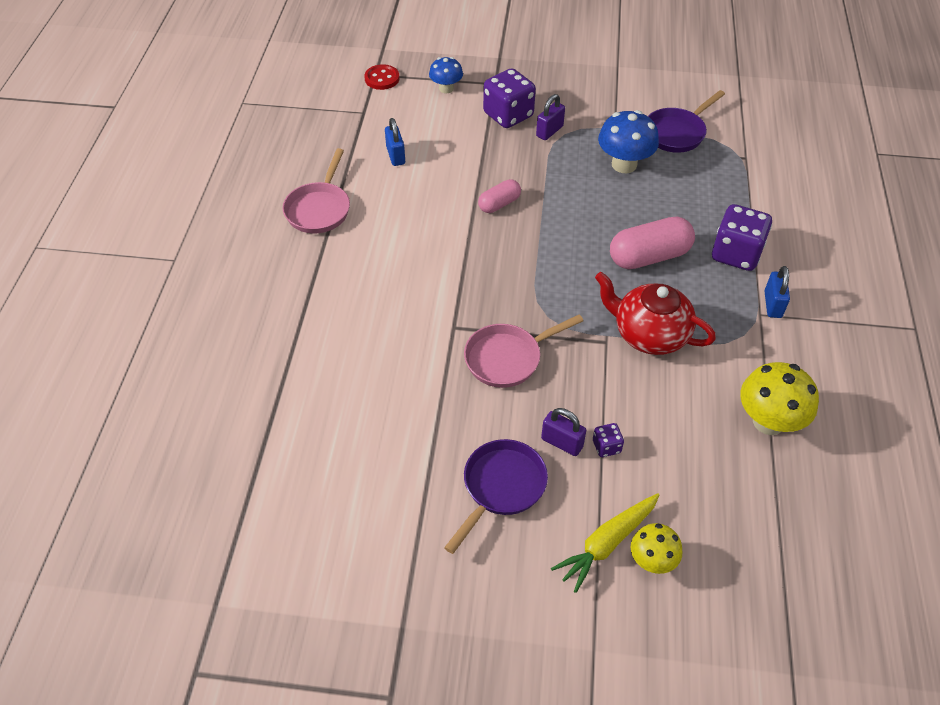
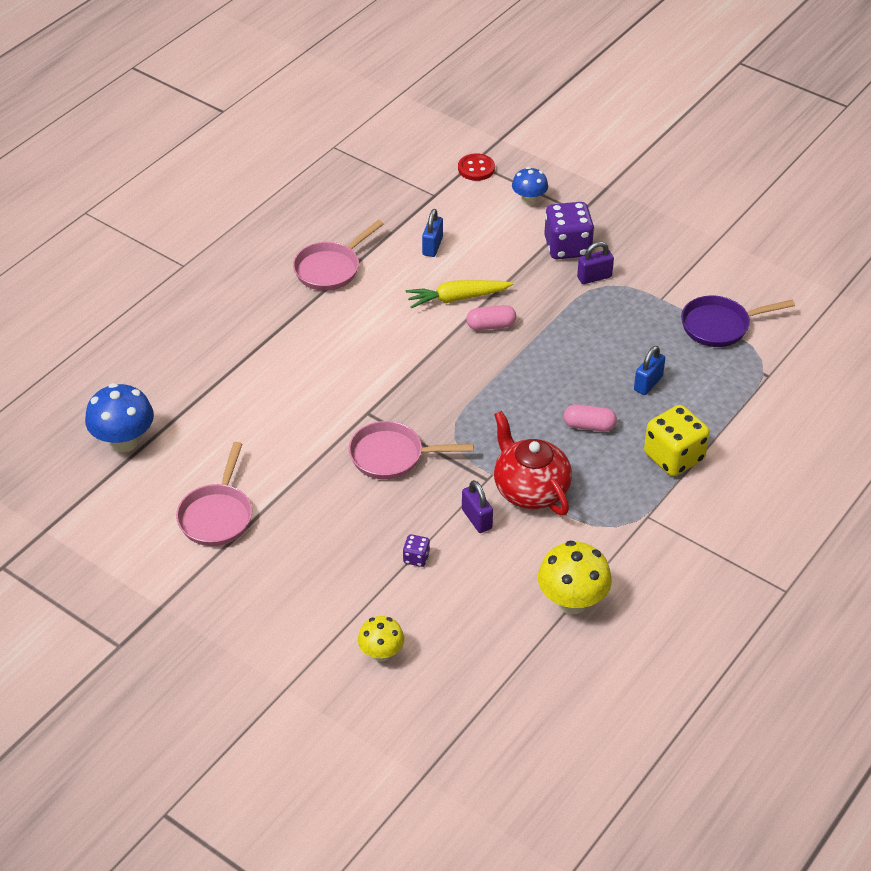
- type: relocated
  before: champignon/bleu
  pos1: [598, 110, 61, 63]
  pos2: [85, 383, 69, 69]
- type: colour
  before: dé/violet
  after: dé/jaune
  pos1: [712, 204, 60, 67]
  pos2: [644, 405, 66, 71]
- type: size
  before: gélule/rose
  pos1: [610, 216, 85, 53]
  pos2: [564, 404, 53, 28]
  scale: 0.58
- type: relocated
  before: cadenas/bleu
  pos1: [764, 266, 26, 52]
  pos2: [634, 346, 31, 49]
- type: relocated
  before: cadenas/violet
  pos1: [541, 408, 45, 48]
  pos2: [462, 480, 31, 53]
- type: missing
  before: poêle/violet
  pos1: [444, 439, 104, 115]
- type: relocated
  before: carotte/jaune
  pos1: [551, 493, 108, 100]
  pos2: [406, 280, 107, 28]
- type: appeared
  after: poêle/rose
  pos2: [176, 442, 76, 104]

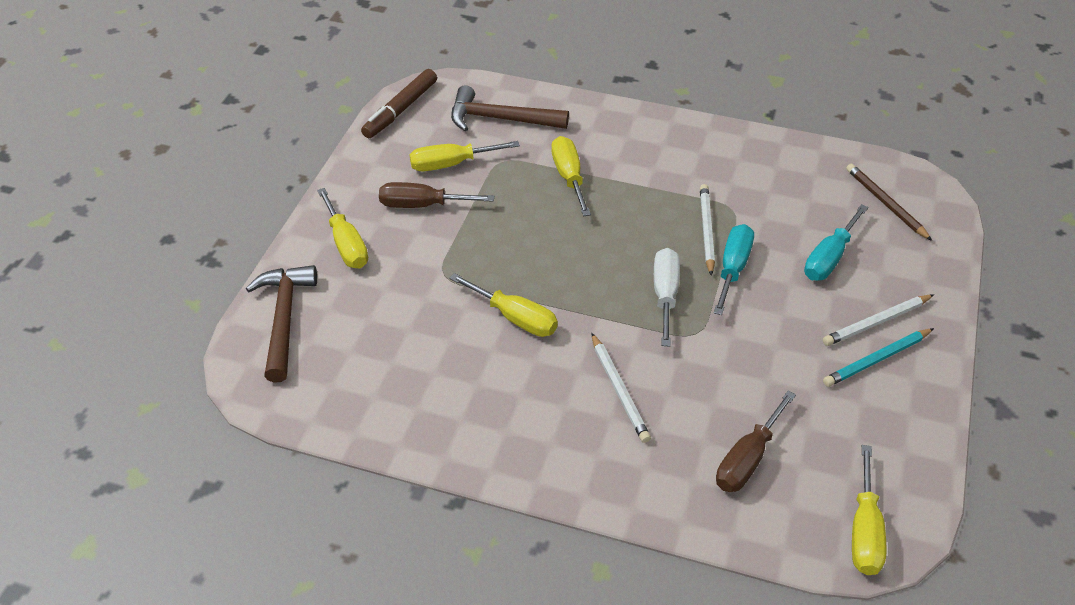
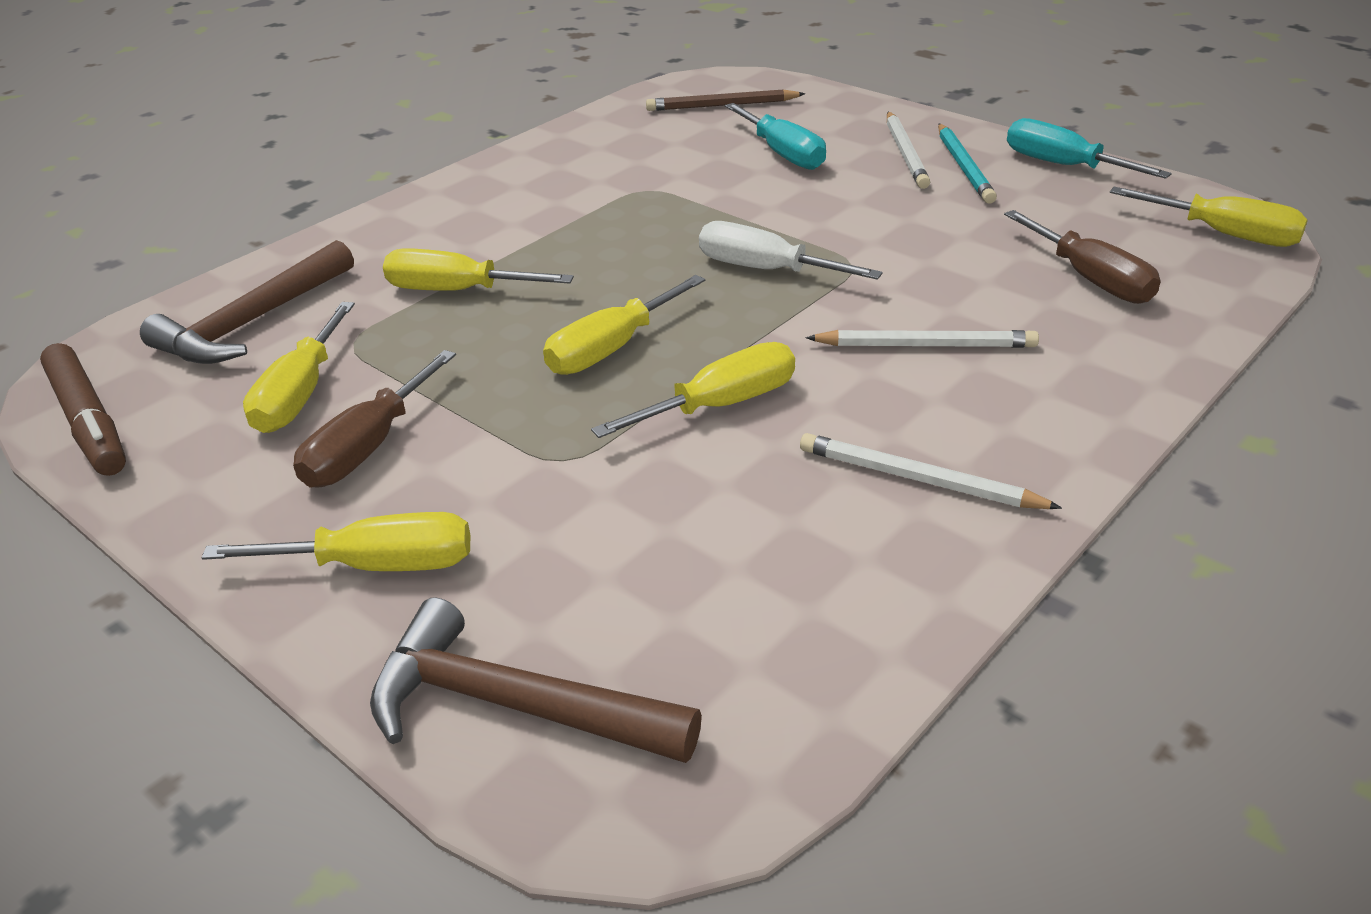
- type: relocated
  before: crayon/blanc
  pos1: [700, 184, 15, 92]
  pos2: [800, 433, 262, 76]
- type: relocated
  before: tournevis/turquoise
  pos1: [714, 224, 40, 91]
  pos2: [1007, 118, 165, 61]
- type: appeared
  after: tournevis/jaune
  pos2: [543, 275, 162, 100]

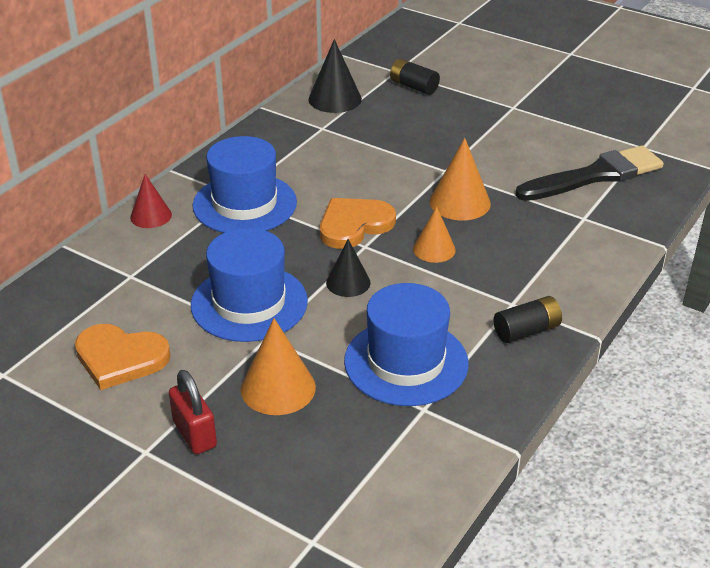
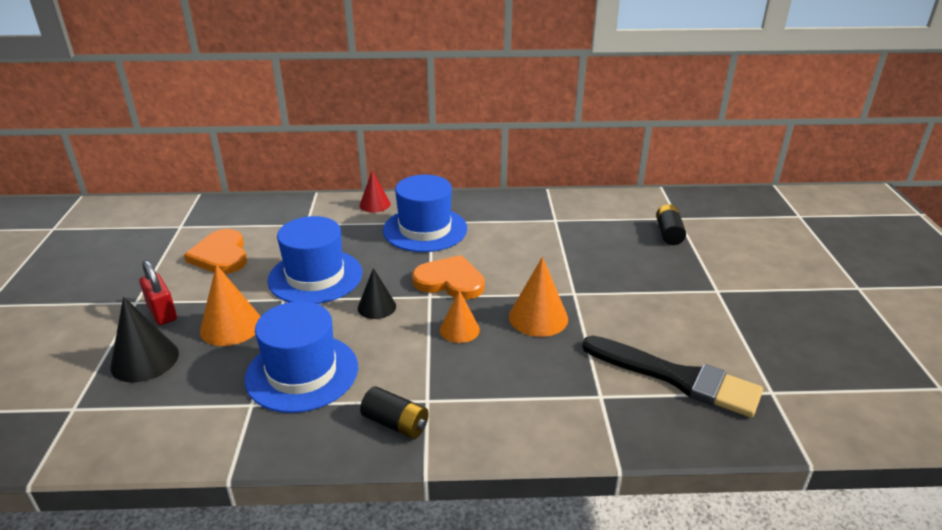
- type: relocated
  before: cône/noir
  pos1: [308, 39, 54, 74]
  pos2: [110, 297, 69, 85]
- type: spun
  before: cadenas/rouge
  pos1: [169, 370, 48, 84]
  pos2: [139, 260, 38, 65]
  turn: -60

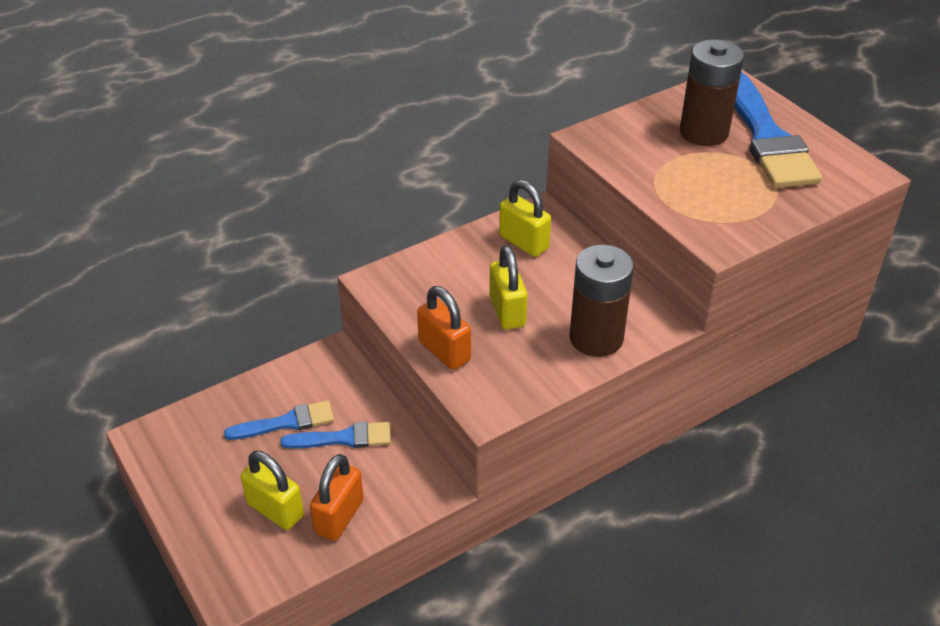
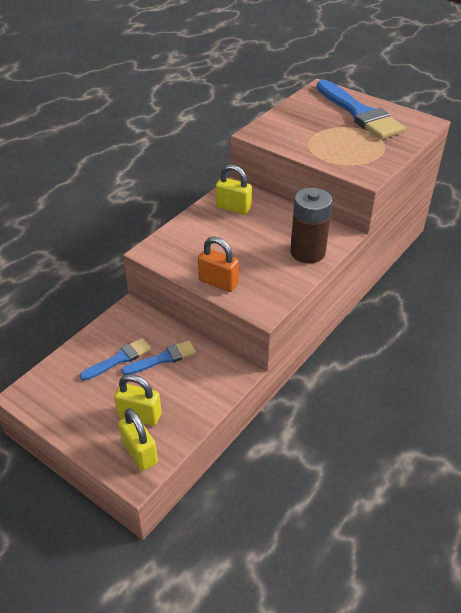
- type: missing
  before: pile/marron
  pos1: [680, 40, 64, 106]
- type: relocated
  before: cadenas/jaune
  pos1: [489, 245, 38, 85]
  pos2: [118, 408, 40, 63]
- type: missing
  before: cadenas/orange
  pos1: [310, 454, 54, 87]

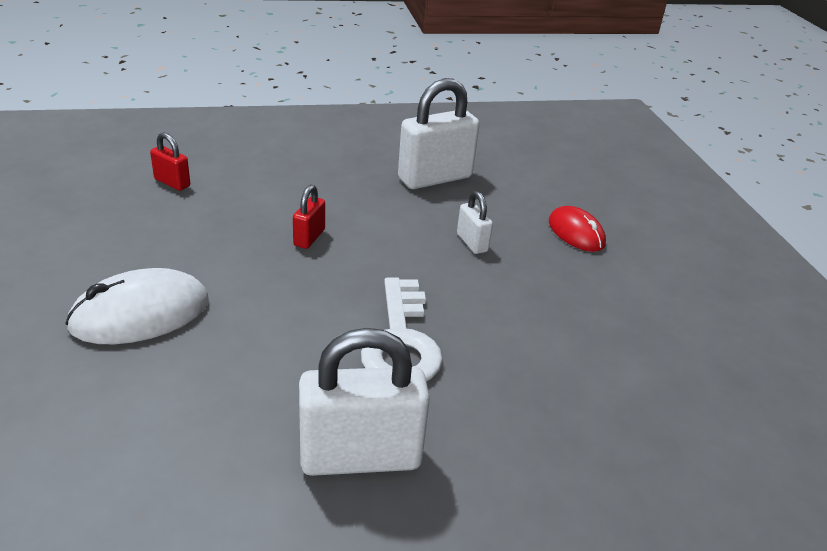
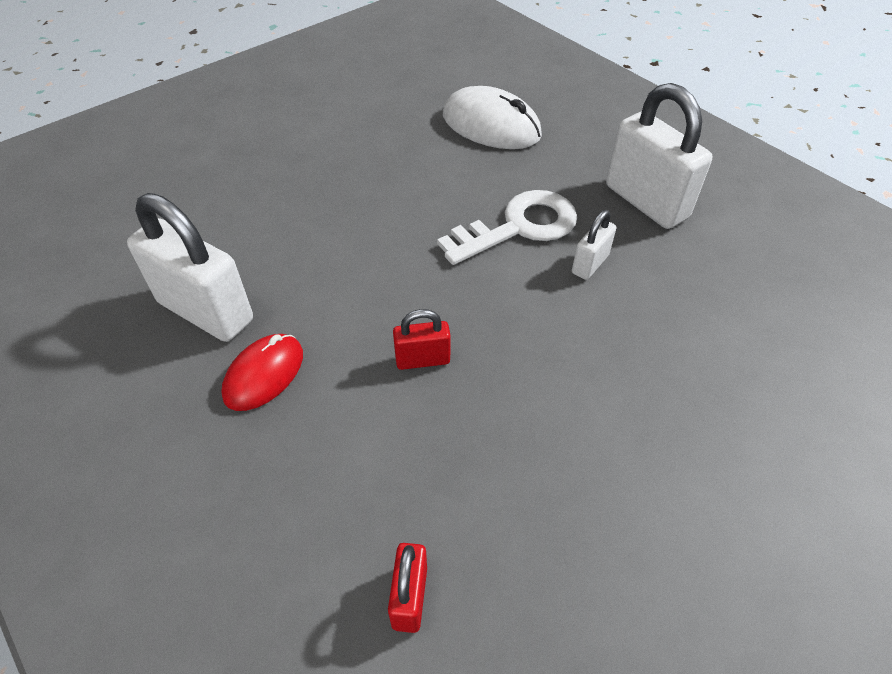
- type: relocated
  before: cadenas/blanc
  pos1: [457, 191, 36, 63]
  pos2: [572, 210, 44, 70]
- type: relocated
  before: souris/rouge
  pos1: [549, 206, 57, 46]
  pos2: [221, 334, 82, 77]
- type: relocated
  before: souris/blanc
  pos1: [65, 268, 144, 76]
  pos2: [443, 86, 99, 63]

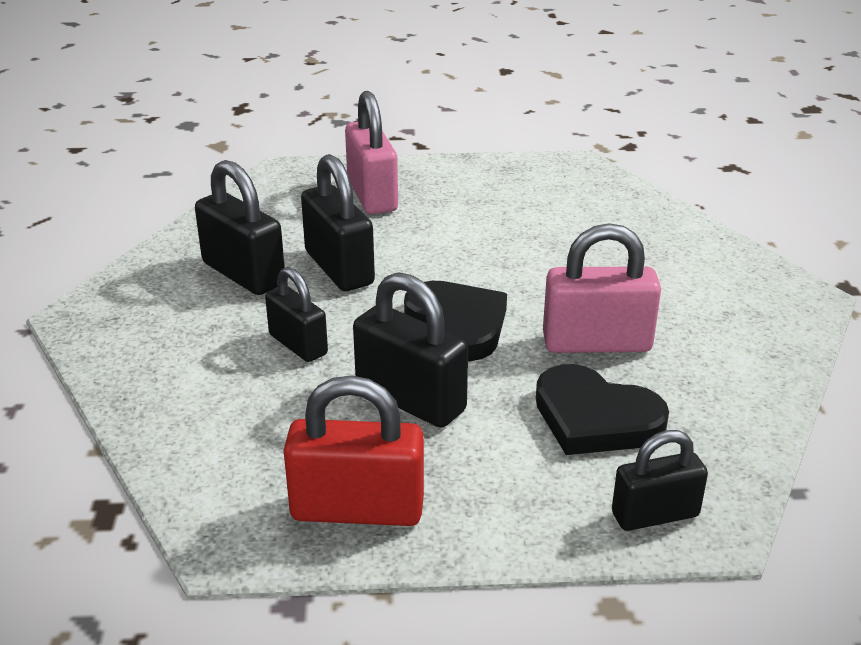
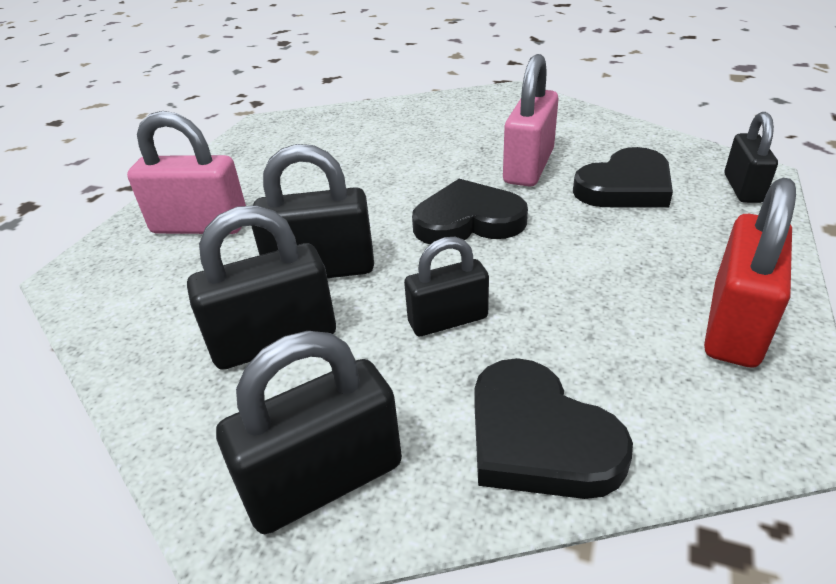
- type: relocated
  before: cadenas/noir
  pos1: [353, 272, 115, 156]
  pos2: [216, 331, 186, 203]
- type: appeared
  after: cœur/noir
  pos2: [474, 358, 159, 141]

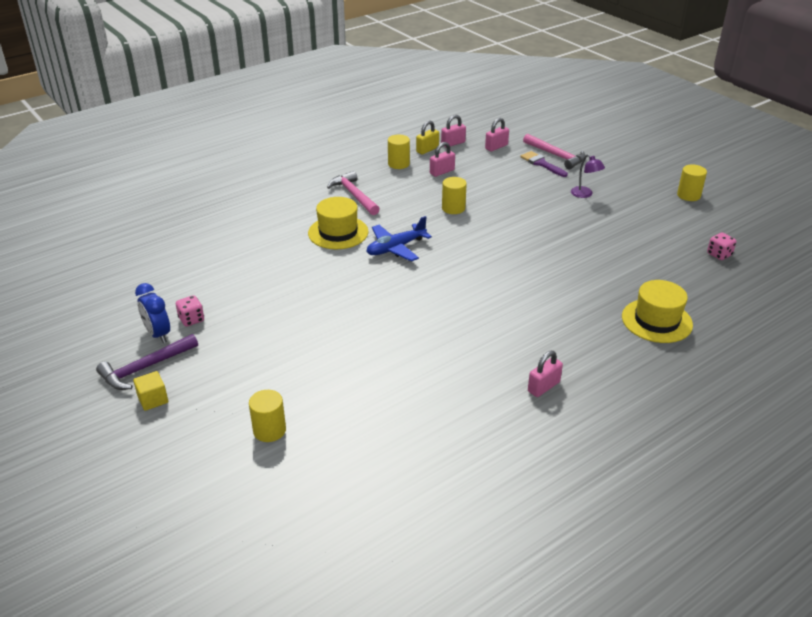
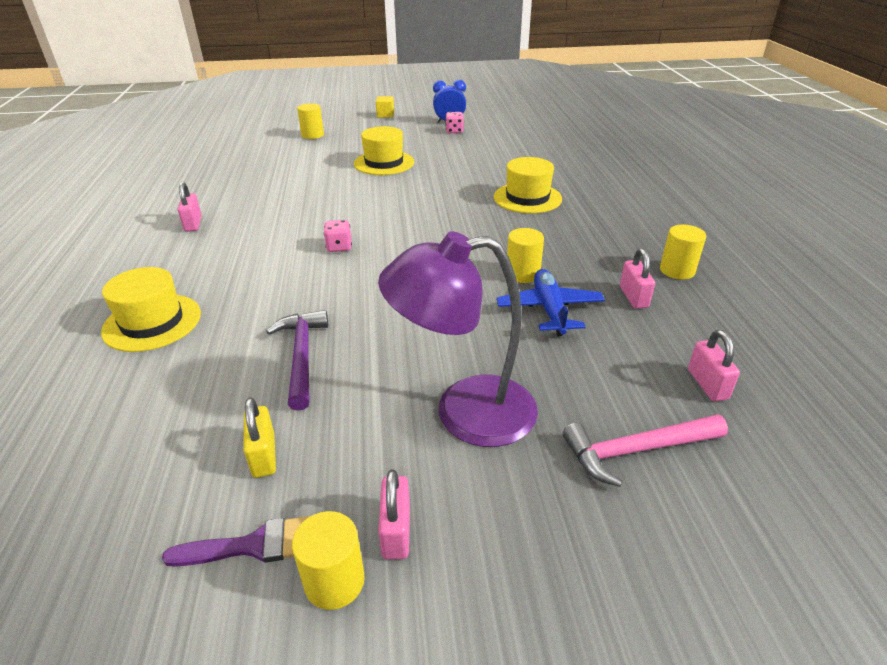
- type: relocated
  before: cadenas/rose
  pos1: [441, 115, 25, 33]
  pos2: [378, 470, 32, 90]
- type: relocated
  before: cadenas/jaune
  pos1: [416, 121, 23, 34]
  pos2: [243, 398, 33, 80]
- type: relocated
  before: pinceau/violet
  pos1: [521, 151, 47, 26]
  pos2: [162, 516, 148, 51]
- type: size
  before: lampe/violet
  pos1: [571, 154, 34, 44]
  pos2: [378, 231, 160, 216]
  scale: 2.28
- type: missing
  before: marteau/rose
  pos1: [327, 171, 53, 44]
- type: relocated
  before: avion/bleu
  pos1: [367, 216, 65, 46]
  pos2: [496, 269, 109, 67]
- type: relocated
  before: dé/rose
  pos1: [707, 232, 29, 28]
  pos2: [324, 220, 28, 32]
- type: relocated
  before: marteau/violet
  pos1: [96, 334, 102, 56]
  pos2: [266, 310, 62, 101]
- type: appeared
  after: chapeau/jaune
  pos2: [354, 126, 60, 49]

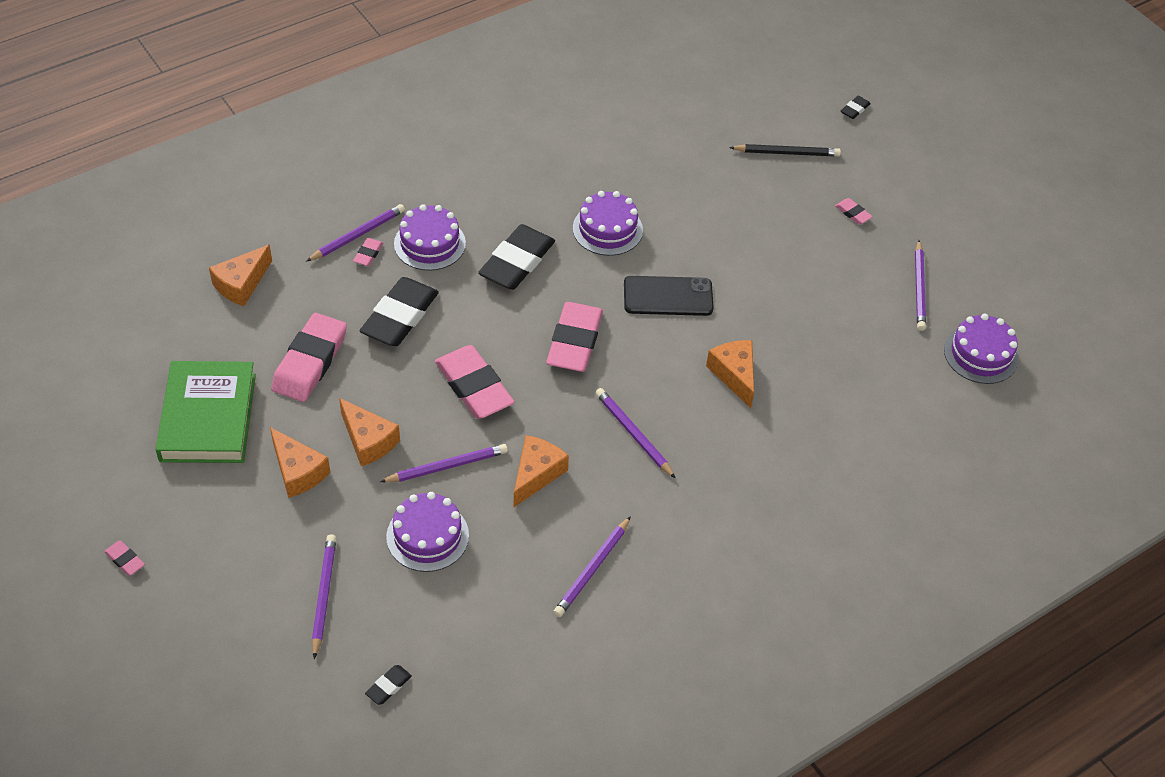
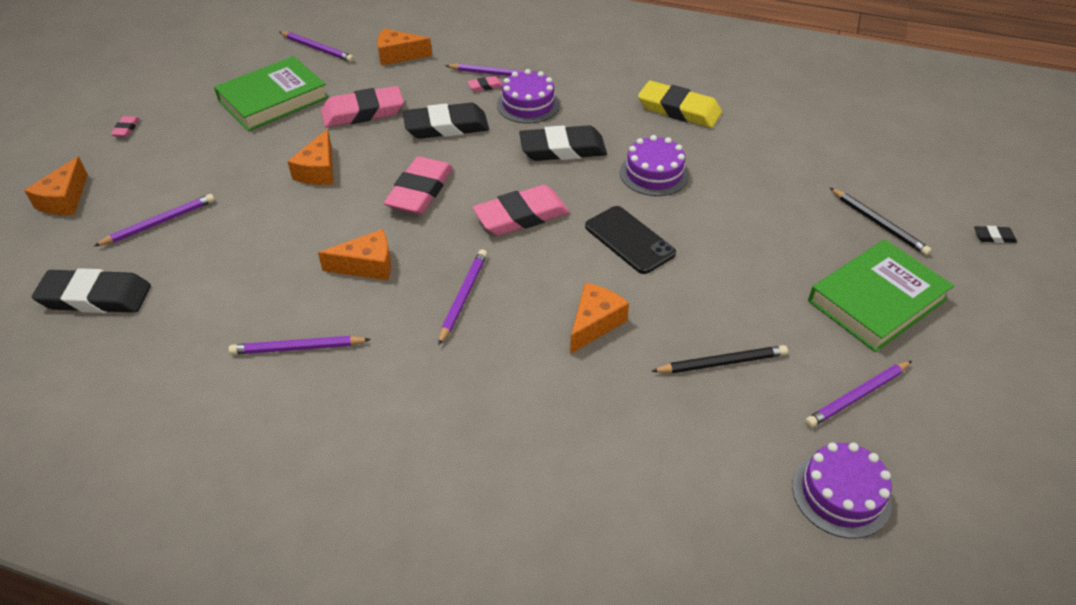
- type: exchanged
  before: gomme/rose
  after: livre/vert
  pos1: [835, 198, 38, 26]
  pos2: [808, 239, 146, 113]
- type: relocated
  before: fromage/orange
  pos1: [270, 427, 60, 71]
  pos2: [24, 156, 64, 59]
- type: relocated
  before: crayon/violet
  pos1: [380, 444, 128, 39]
  pos2: [280, 32, 74, 30]
- type: missing
  before: gâteau/violet
  pos1: [386, 492, 83, 80]
- type: size
  before: gomme/noir
  pos1: [365, 665, 47, 40]
  pos2: [32, 268, 119, 45]
  scale: 2.32
- type: appeared
  after: gomme/jaune
  pos2: [638, 81, 84, 47]
- type: appeared
  after: crayon/noir
  pos2: [651, 345, 137, 28]

